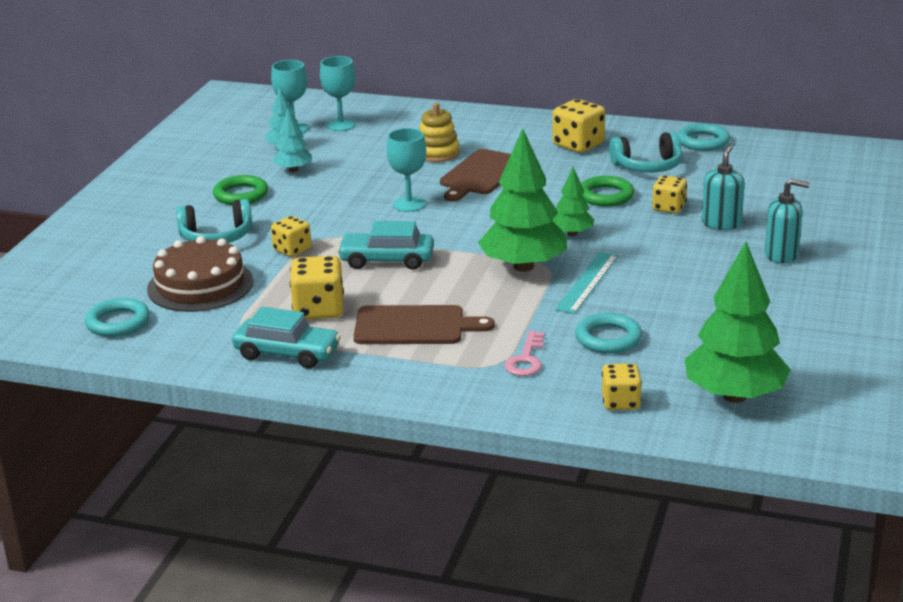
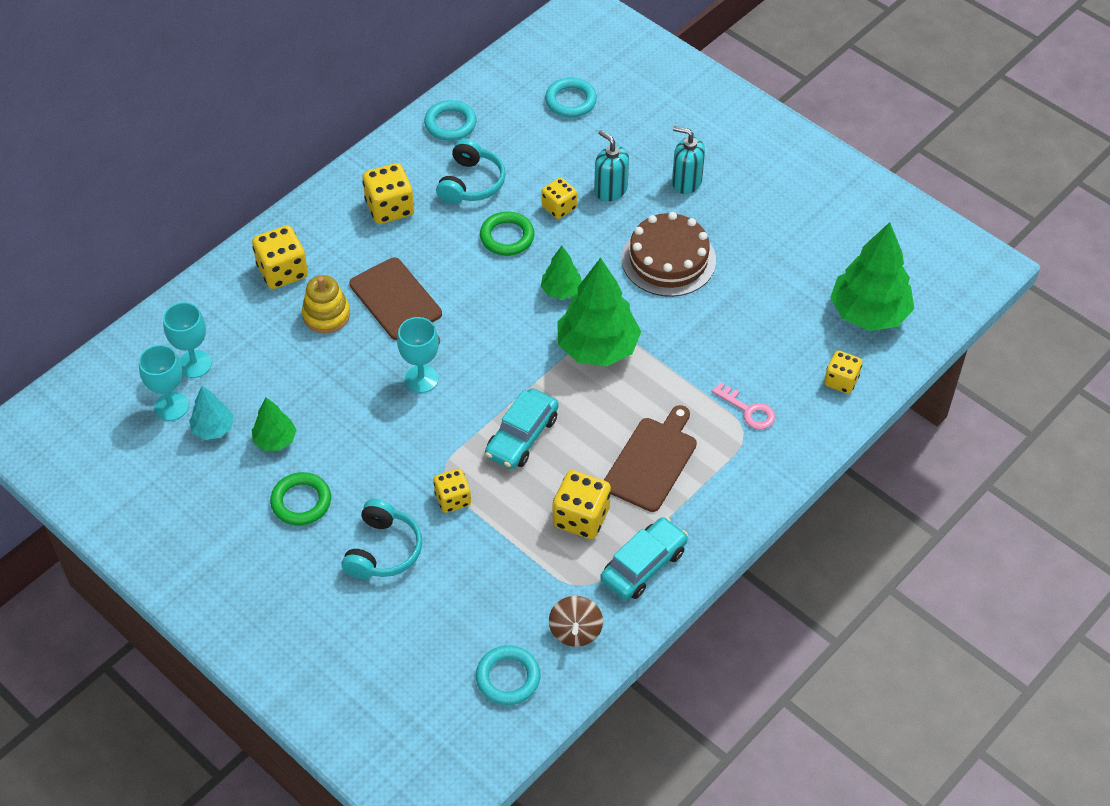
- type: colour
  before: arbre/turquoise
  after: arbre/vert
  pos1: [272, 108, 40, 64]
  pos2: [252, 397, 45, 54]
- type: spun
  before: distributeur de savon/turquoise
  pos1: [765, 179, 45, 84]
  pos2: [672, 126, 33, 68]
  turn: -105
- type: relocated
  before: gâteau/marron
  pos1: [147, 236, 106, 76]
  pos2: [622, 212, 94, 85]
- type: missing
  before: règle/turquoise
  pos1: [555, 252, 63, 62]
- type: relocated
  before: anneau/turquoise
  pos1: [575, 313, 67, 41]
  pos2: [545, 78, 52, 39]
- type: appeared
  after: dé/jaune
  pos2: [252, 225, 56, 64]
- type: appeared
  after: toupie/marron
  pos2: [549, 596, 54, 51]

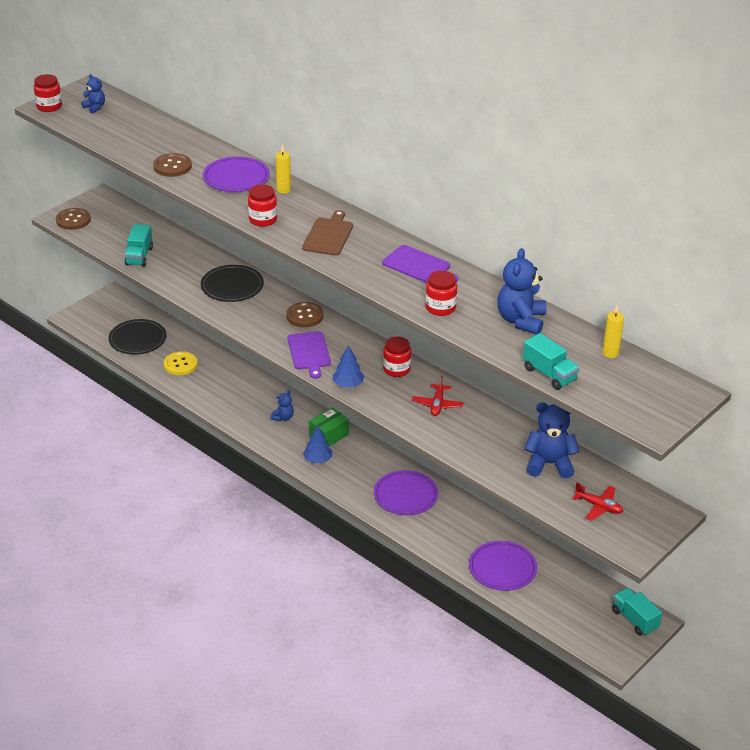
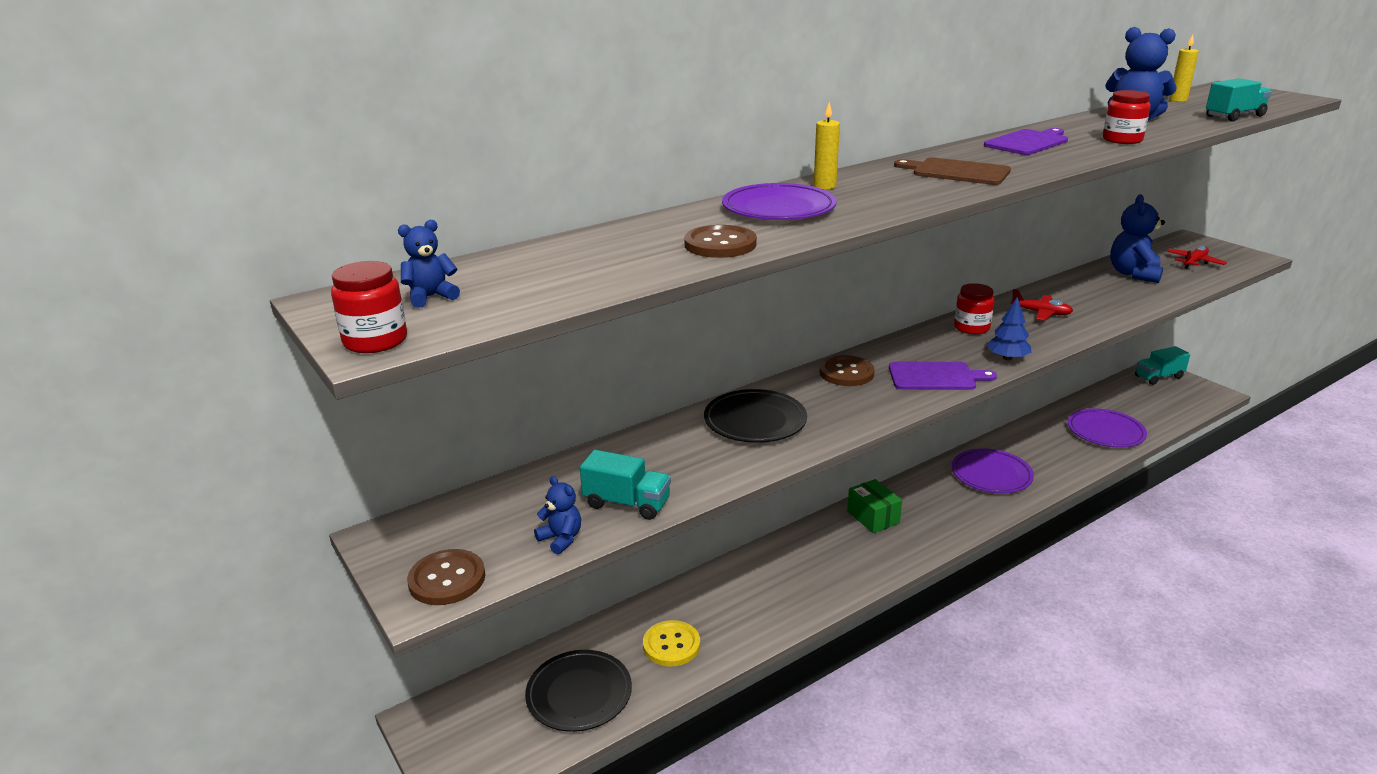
- type: missing
  before: bocal/rouge
  pos1: [248, 185, 29, 42]
- type: relocated
  before: ours en peluche/bleu
  pos1: [270, 390, 24, 32]
  pos2: [534, 476, 47, 79]
- type: missing
  before: arbre/bleu
  pos1: [303, 425, 29, 39]

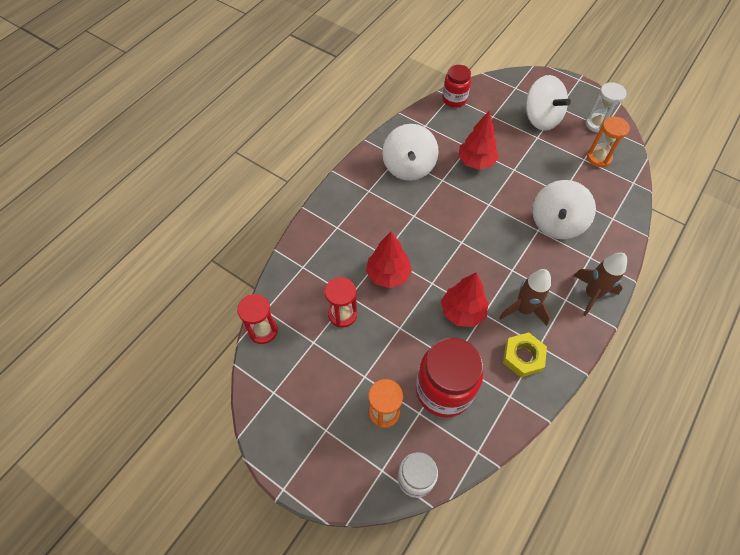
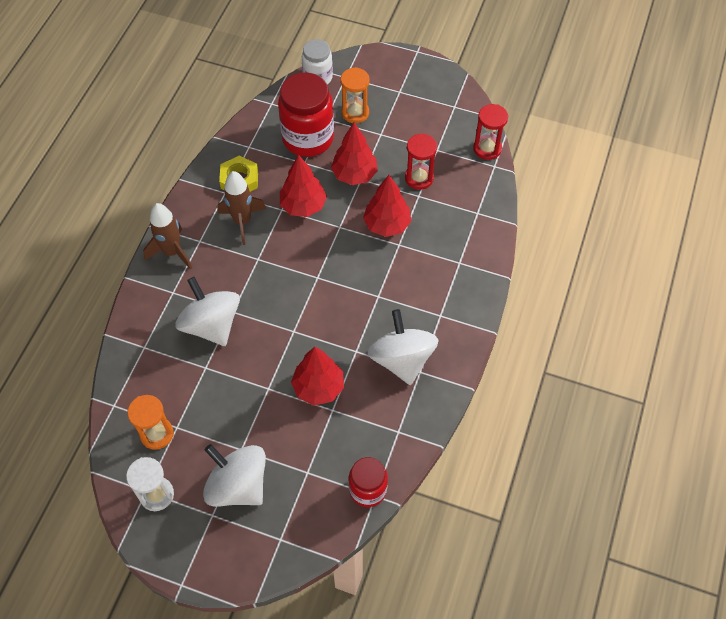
- type: spun
  before: toupie/blanc
  pos1: [532, 180, 64, 59]
  pos2: [175, 277, 65, 69]
  turn: -45
- type: appeared
  after: arbre/rouge
  pos2: [331, 123, 47, 62]

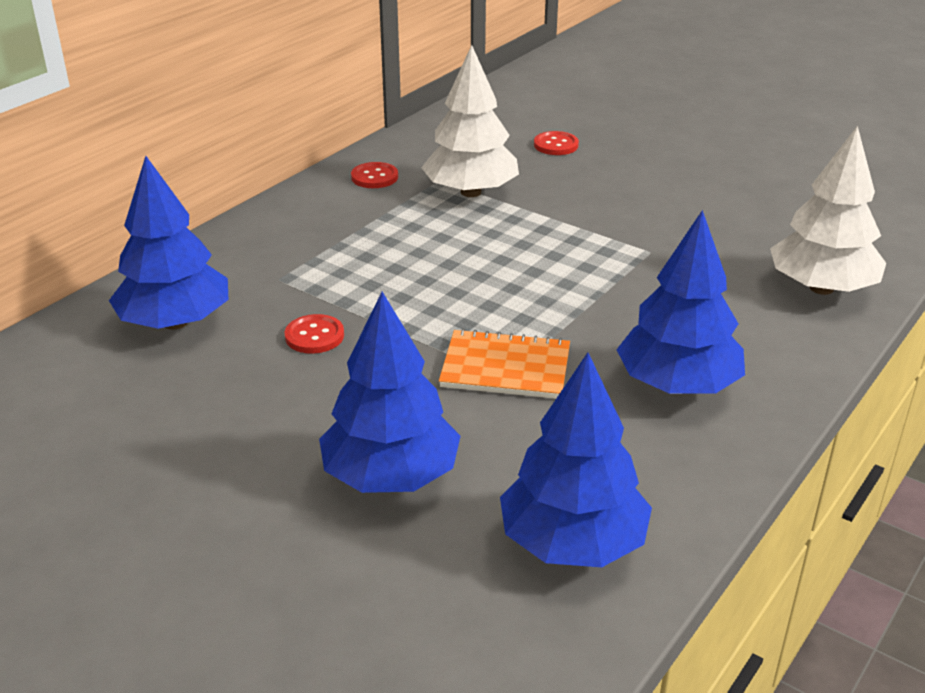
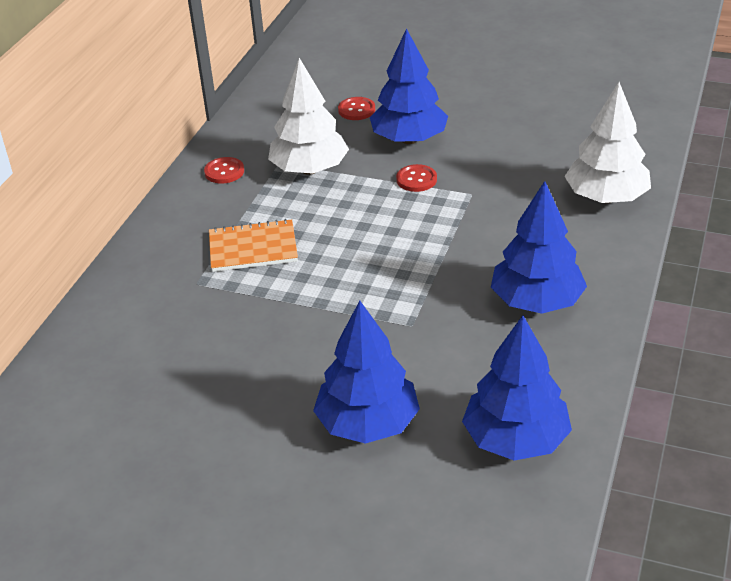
- type: relocated
  before: arbre/bleu
  pos1: [109, 156, 119, 174]
  pos2: [370, 28, 78, 116]
- type: relocated
  before: bouton/rouge
  pos1: [285, 314, 59, 40]
  pos2: [396, 164, 41, 28]
- type: relocated
  before: carnet/orange
  pos1: [439, 329, 131, 70]
  pos2: [209, 219, 89, 53]

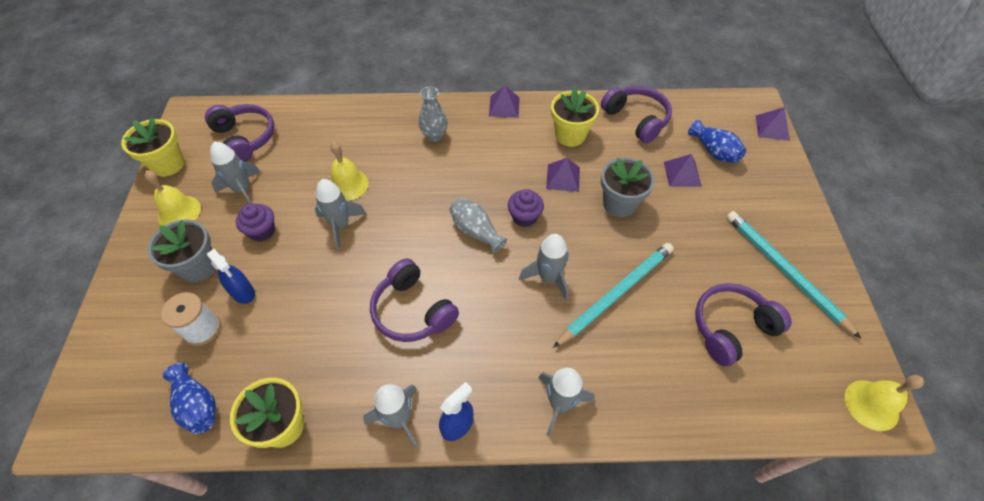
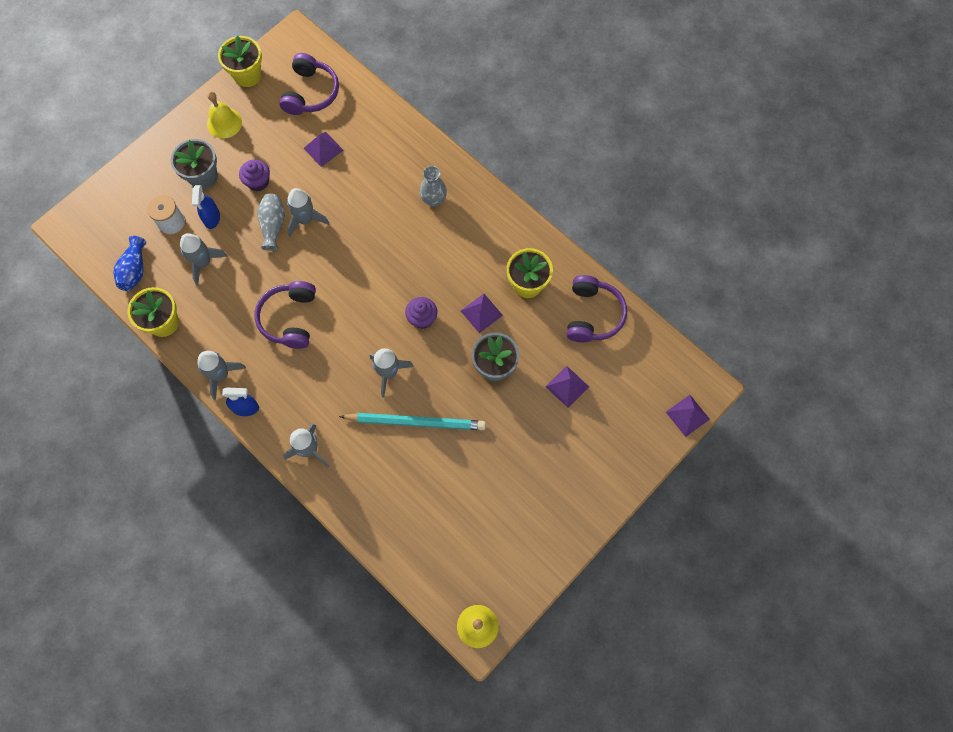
- type: relocated
  before: pyramide/violet
  pos1: [489, 86, 31, 32]
  pos2: [304, 132, 40, 35]
- type: missing
  before: vase/bleu
  pos1: [688, 120, 58, 43]
- type: relocated
  before: fusée/gris
  pos1: [210, 142, 50, 62]
  pos2: [180, 233, 48, 53]
- type: missing
  before: cloche/jaune
  pos1: [330, 142, 38, 59]
- type: relocated
  before: vase/gris
  pos1: [449, 198, 58, 56]
  pos2: [257, 194, 28, 57]
- type: missing
  before: crayon/turquoise
  pos1: [726, 211, 136, 128]
- type: missing
  before: casque audio/violet
  pos1: [695, 283, 97, 83]

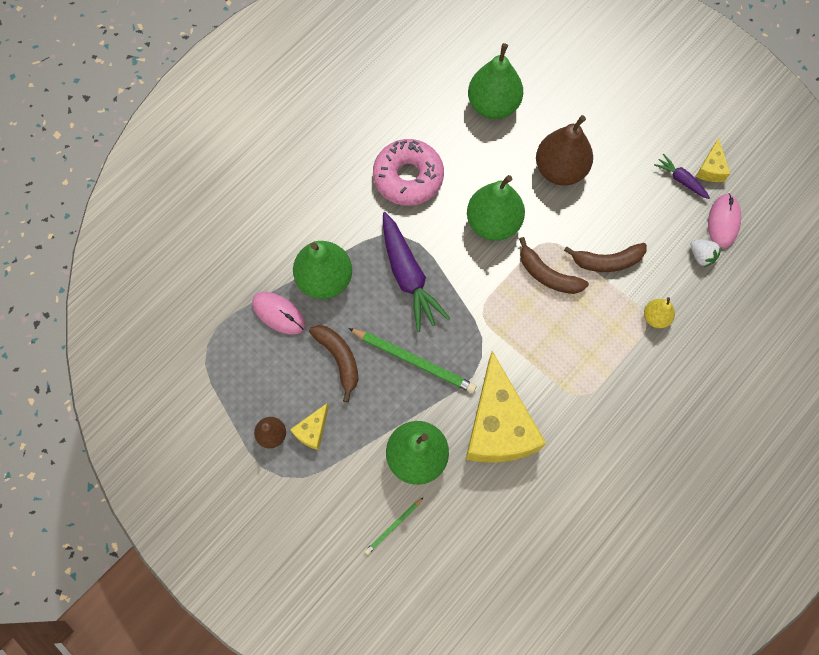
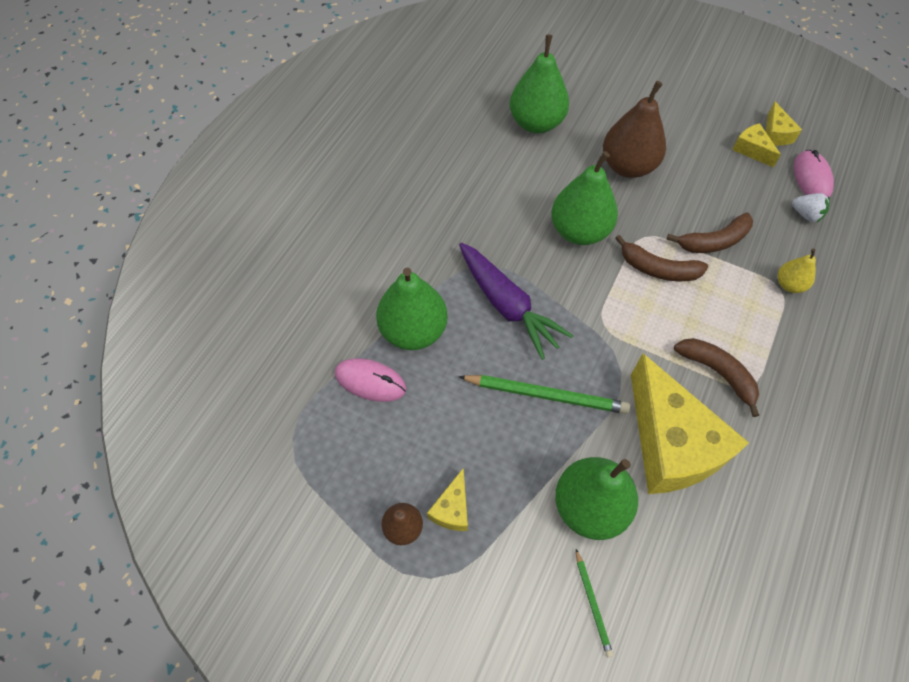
- type: missing
  before: beignet/rose
  pos1: [373, 139, 71, 67]
- type: exchanged
  before: carotte/violet
  after: fromage/jaune
  pos1: [654, 154, 56, 45]
  pos2: [732, 123, 49, 44]
- type: relocated
  before: banane/marron
  pos1: [309, 325, 49, 77]
  pos2: [674, 338, 85, 79]
- type: spun
  before: crayon/vert
  pos1: [365, 497, 59, 58]
  pos2: [576, 549, 37, 109]
  turn: -45

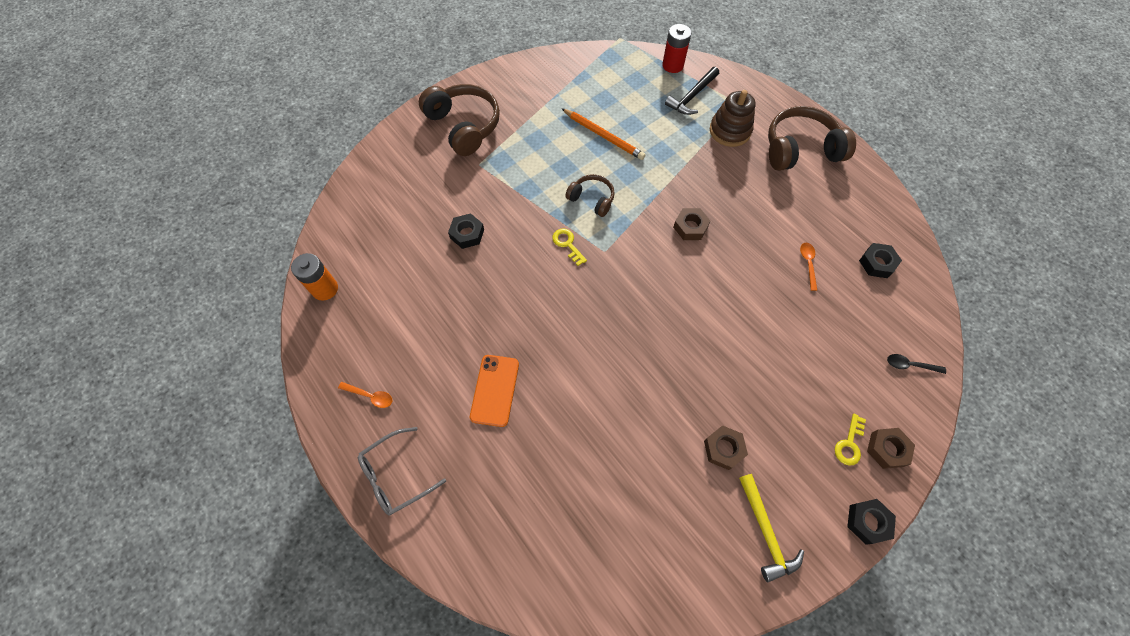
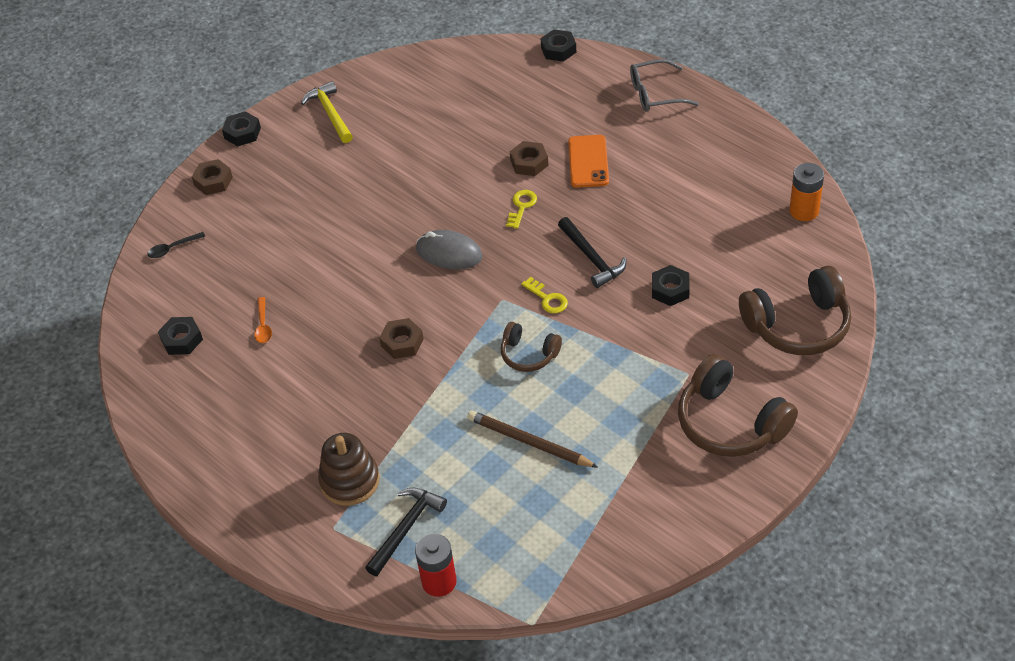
- type: relocated
  before: casque audio/marron
  pos1: [768, 106, 88, 65]
  pos2: [739, 266, 112, 89]
- type: colour
  before: crayon/orange
  after: crayon/marron
  pos1: [561, 108, 85, 52]
  pos2: [467, 410, 131, 58]
- type: spun
  before: cuillère/noir
  pos1: [887, 354, 59, 20]
  pos2: [147, 232, 58, 26]
  turn: 150
- type: missing
  before: cuillère/orange
  pos1: [338, 382, 54, 26]
- type: relocated
  before: clé/jaune
  pos1: [835, 414, 31, 52]
  pos2: [506, 190, 31, 39]
- type: relocated
  before: écrou/marron
  pos1: [704, 425, 44, 45]
  pos2: [510, 141, 38, 35]
- type: spun
  before: lunettes/gris
  pos1: [358, 427, 88, 88]
  pos2: [630, 59, 69, 53]
  turn: -150
- type: appeared
  after: écrou/noir
  pos2: [541, 29, 35, 33]
- type: appeared
  after: marteau/noir
  pos2: [558, 217, 68, 71]
- type: appeared
  after: souris/gris
  pos2: [416, 230, 67, 40]

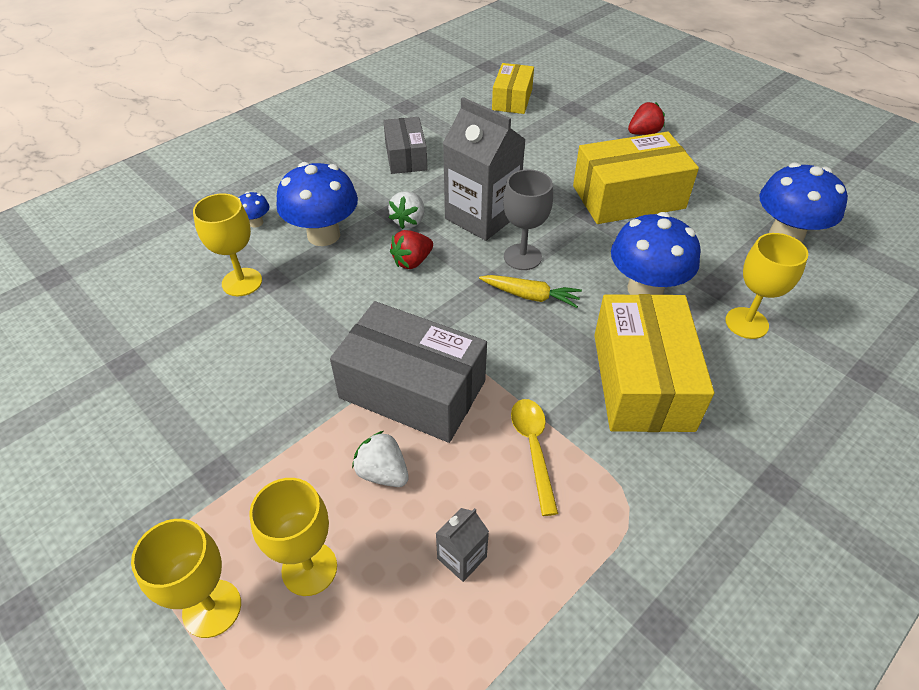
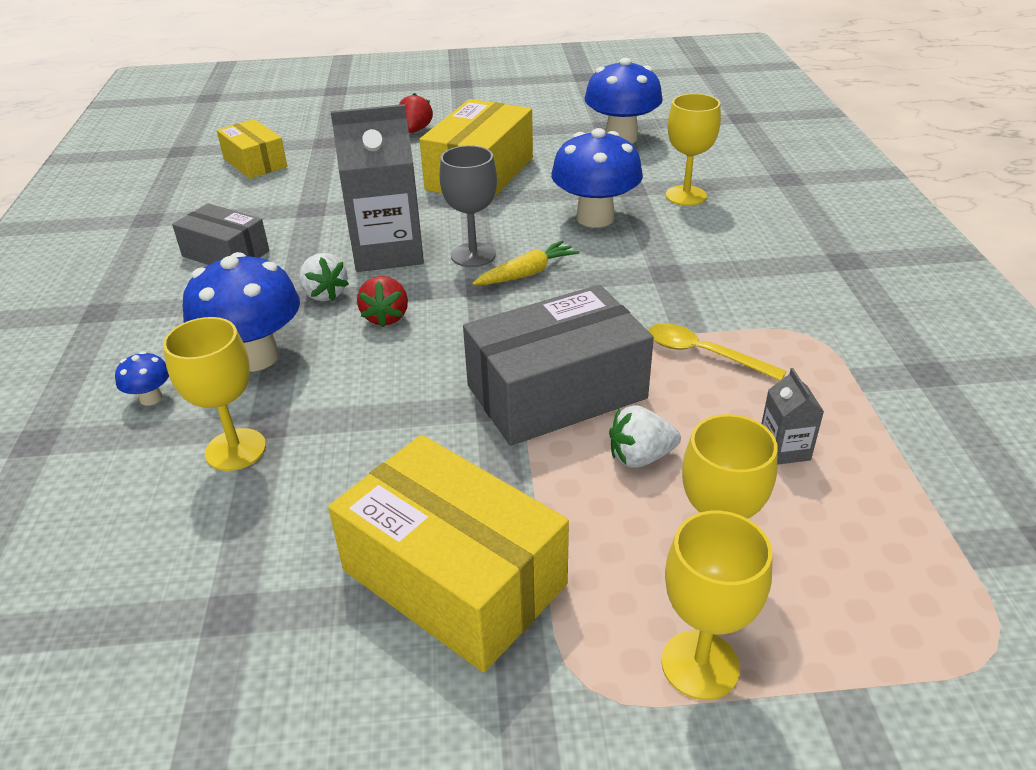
- type: relocated
  before: boîte/jaune
  pos1: [594, 294, 120, 138]
  pos2: [328, 435, 241, 237]

